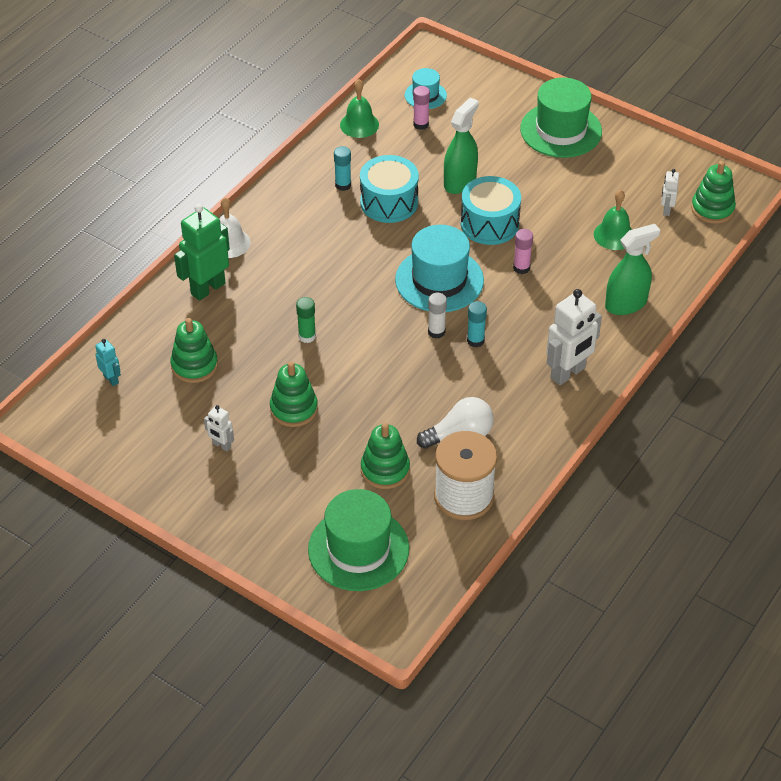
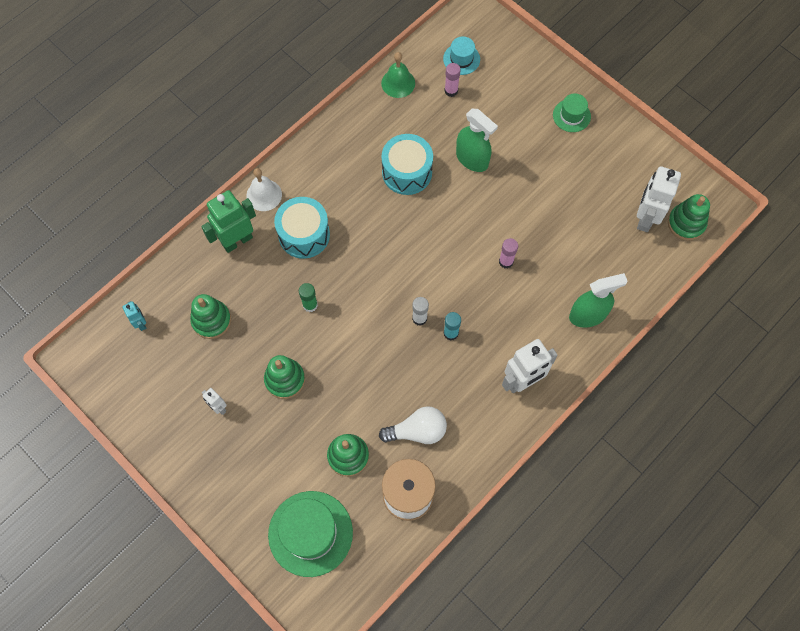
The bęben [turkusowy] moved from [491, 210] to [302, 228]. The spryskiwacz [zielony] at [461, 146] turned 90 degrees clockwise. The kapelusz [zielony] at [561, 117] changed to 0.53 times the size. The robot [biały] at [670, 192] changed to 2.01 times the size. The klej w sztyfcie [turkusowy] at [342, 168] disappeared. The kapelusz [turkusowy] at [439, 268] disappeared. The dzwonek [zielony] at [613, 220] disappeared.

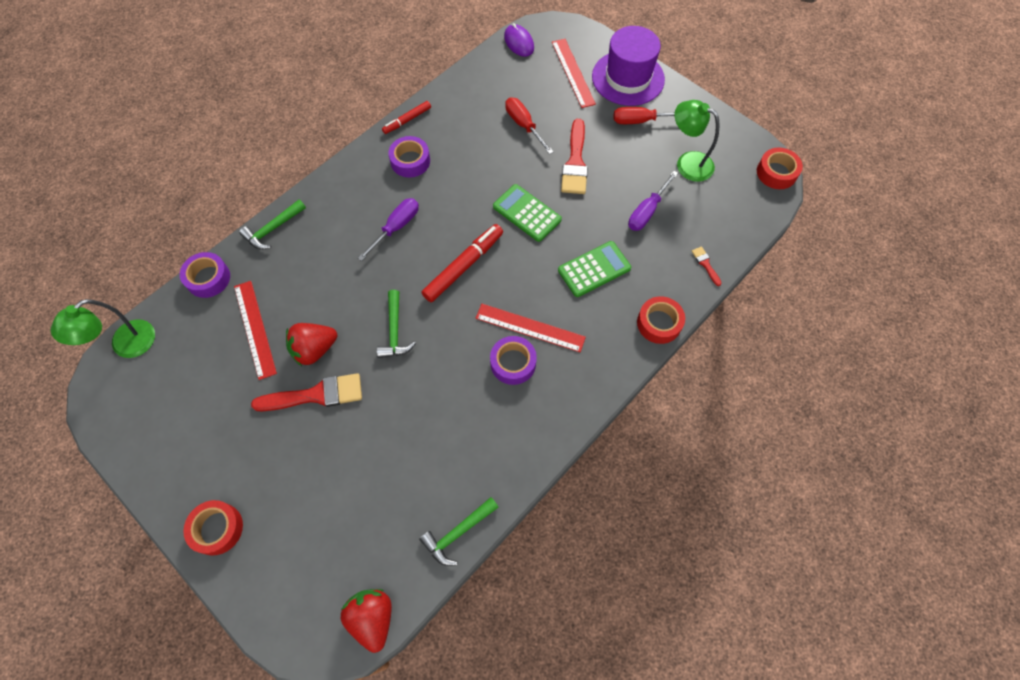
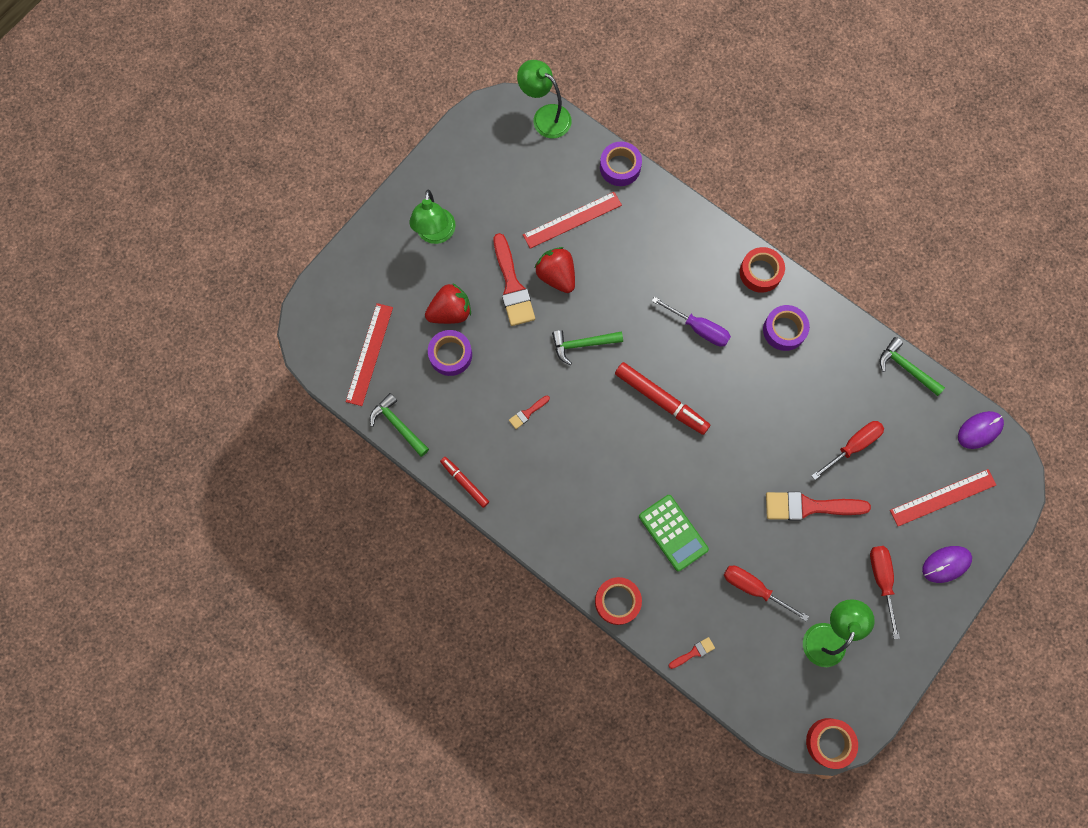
The linijka [czerwony] moved from [531, 328] to [369, 354]. The lampka [zielony] at [432, 217] appeared. The truskawka [czerwony] moved from [366, 621] to [448, 303]. The taśma klejąca [fioletowy] moved from [513, 360] to [450, 353]. The flamaster [czerwony] moved from [406, 117] to [464, 482]. The pędzel [czerwony] at [529, 412] appeared. The śrubokręt [fioletowy] at [653, 201] became the śrubokręt [czerwony] at [766, 593]. The taśma klejąca [czerwony] moved from [213, 527] to [762, 270]. The młotek [zielony] moved from [272, 224] to [912, 366]. The kapelusz [fioletowy] at [628, 66] was replaced by the myszka [fioletowy] at [947, 564]. The kalkulator [zielony] at [527, 213] disappeared.

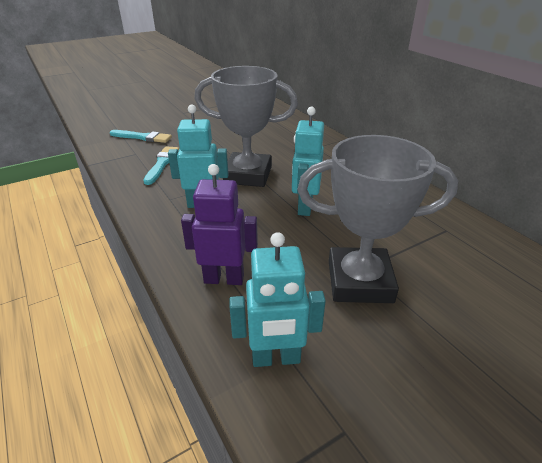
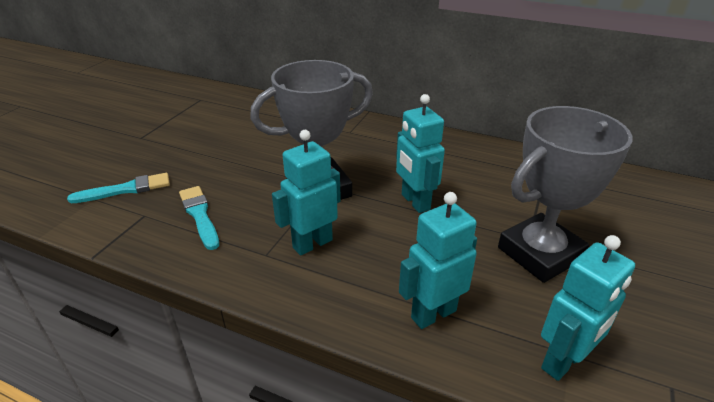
The robot [fioletowy] at [219, 224] became the robot [turkusowy] at [438, 260].

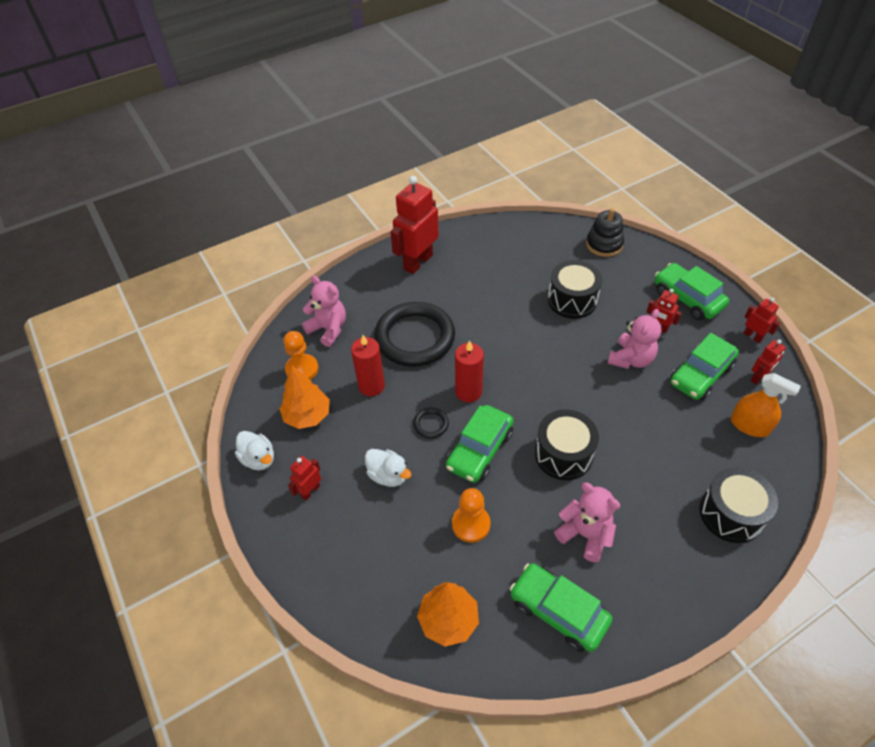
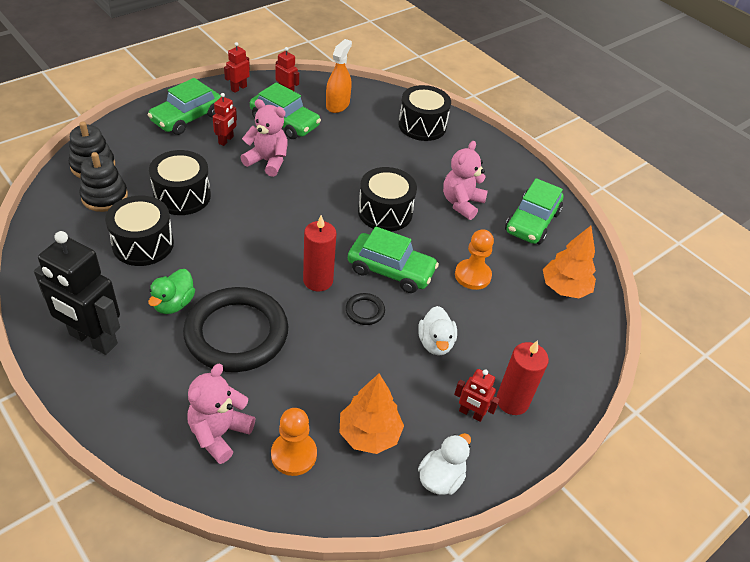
The robot [czerwony] at [414, 225] became the robot [czarny] at [77, 293]. The zabawka nakładanka [czarny] at [103, 182] appeared. The bęben [czarny] at [139, 231] appeared. The kaczka [zielony] at [171, 291] appeared. The kaczka [biały] at [388, 468] turned 150 degrees clockwise. The świeca [czerwony] moved from [368, 365] to [523, 377].

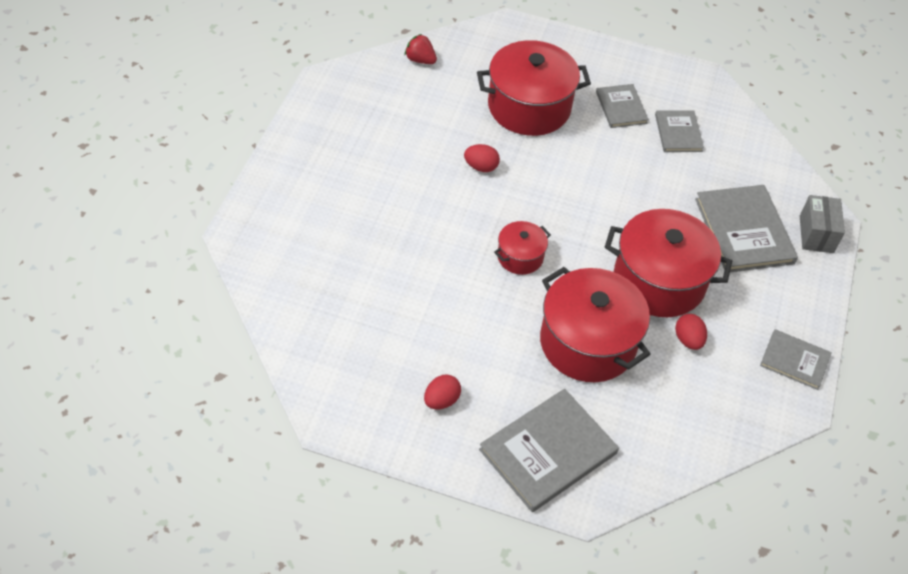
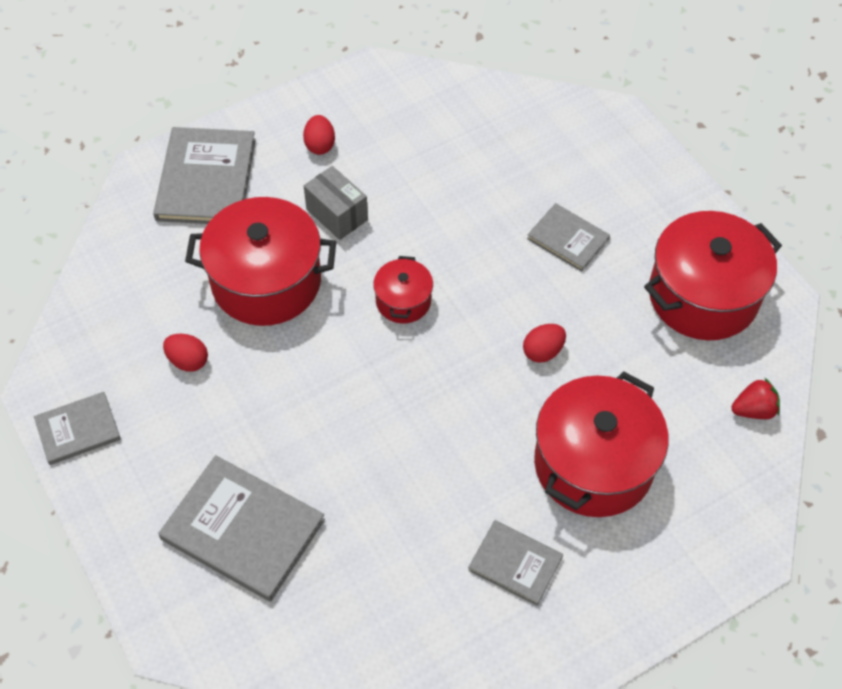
The pudełko [szary] moved from [822, 224] to [336, 203]. The książka [szary] moved from [679, 131] to [568, 237]. The garnek [czerwony] moved from [668, 263] to [713, 275].

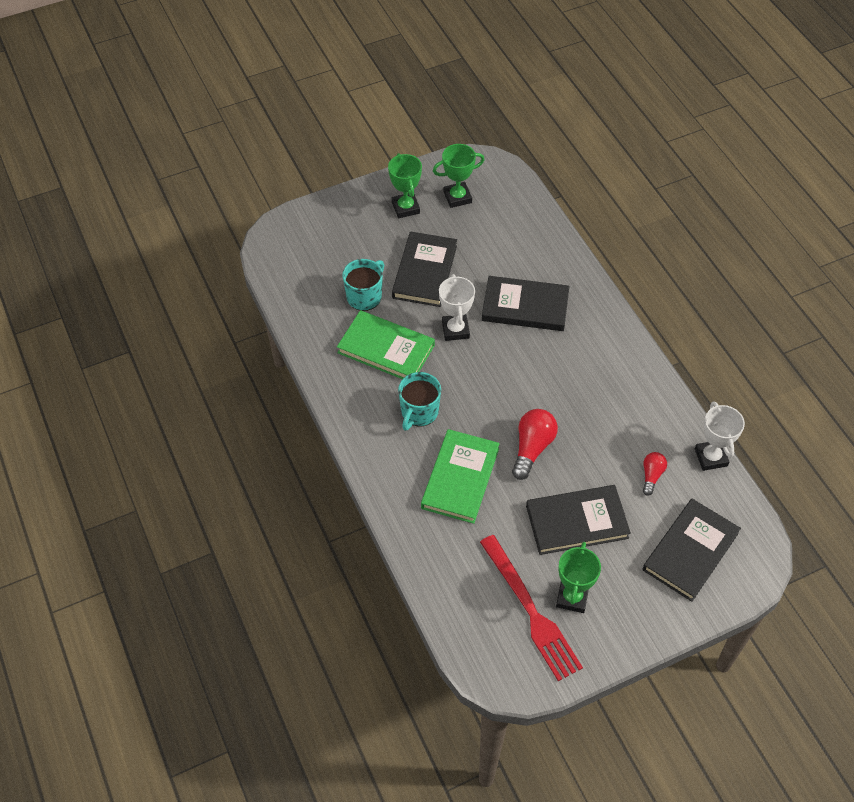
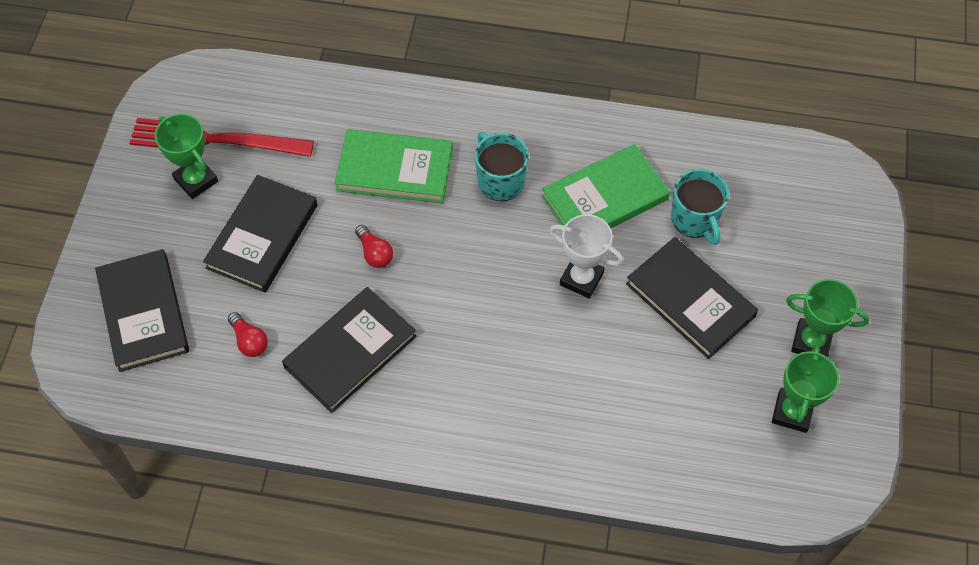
The książka [czarny] moved from [525, 303] to [349, 350]. The książka [zielony] at [460, 476] turned 45 degrees counterclockwise. The żarówka [czerwony] at [535, 444] changed to 0.60 times the size. The puchar [biały] at [720, 436] disappeared.

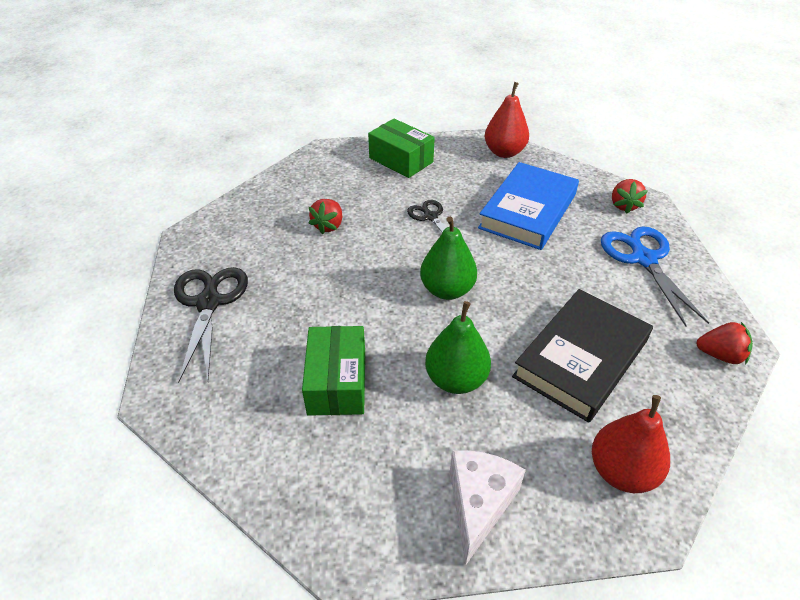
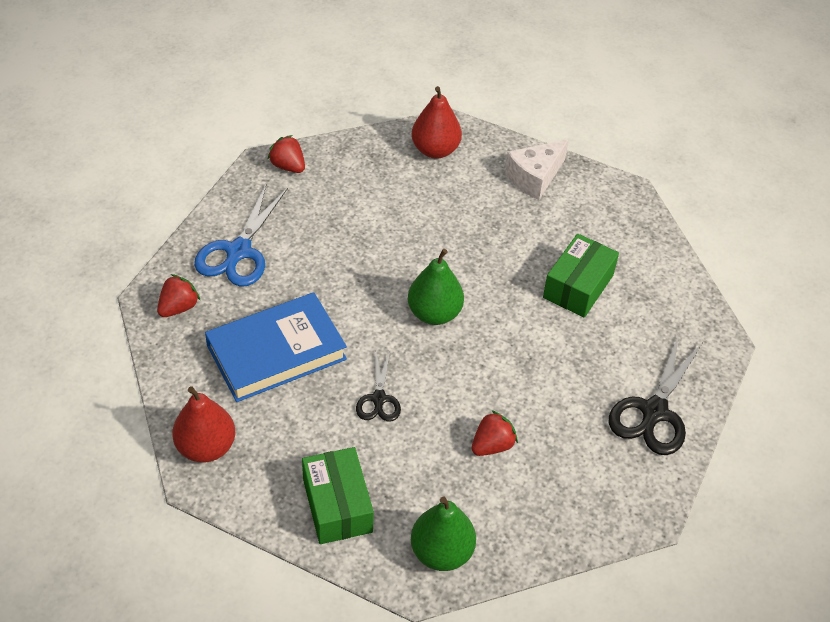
The gruszka [zielony] moved from [458, 347] to [443, 533]. The książka [czarny] at [582, 356] disappeared.

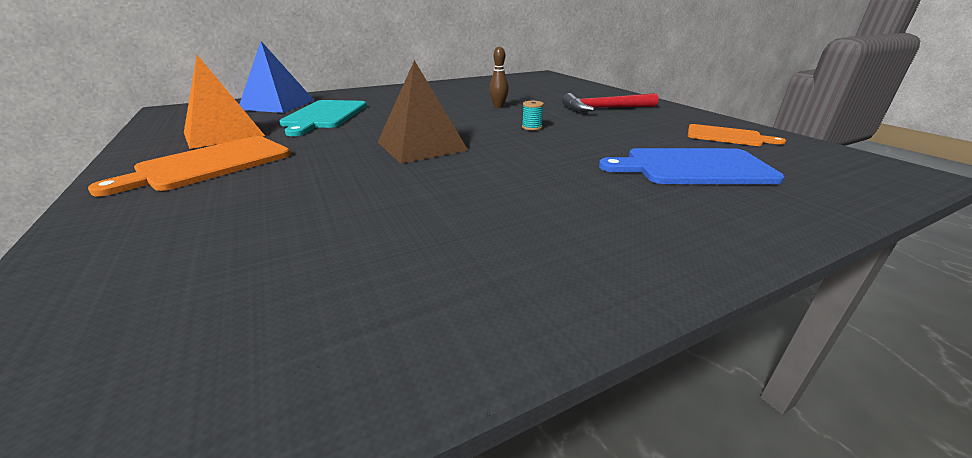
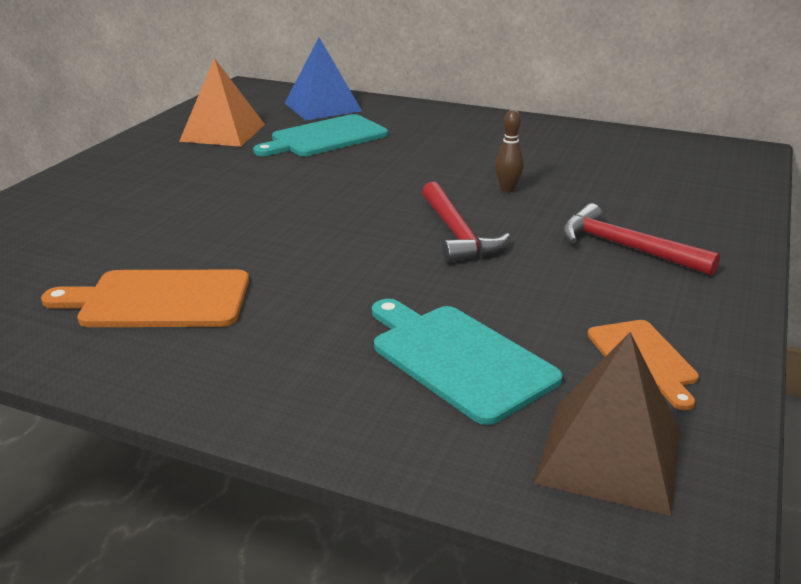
The deska do krojenia [pomarańczowy] moved from [189, 166] to [145, 298]. The deska do krojenia [niebieski] at [691, 166] became the deska do krojenia [turkusowy] at [467, 362]. The szpulka [turkusowy] at [533, 115] was replaced by the młotek [czerwony] at [466, 222]. The piramida [brązowy] moved from [423, 111] to [607, 424].

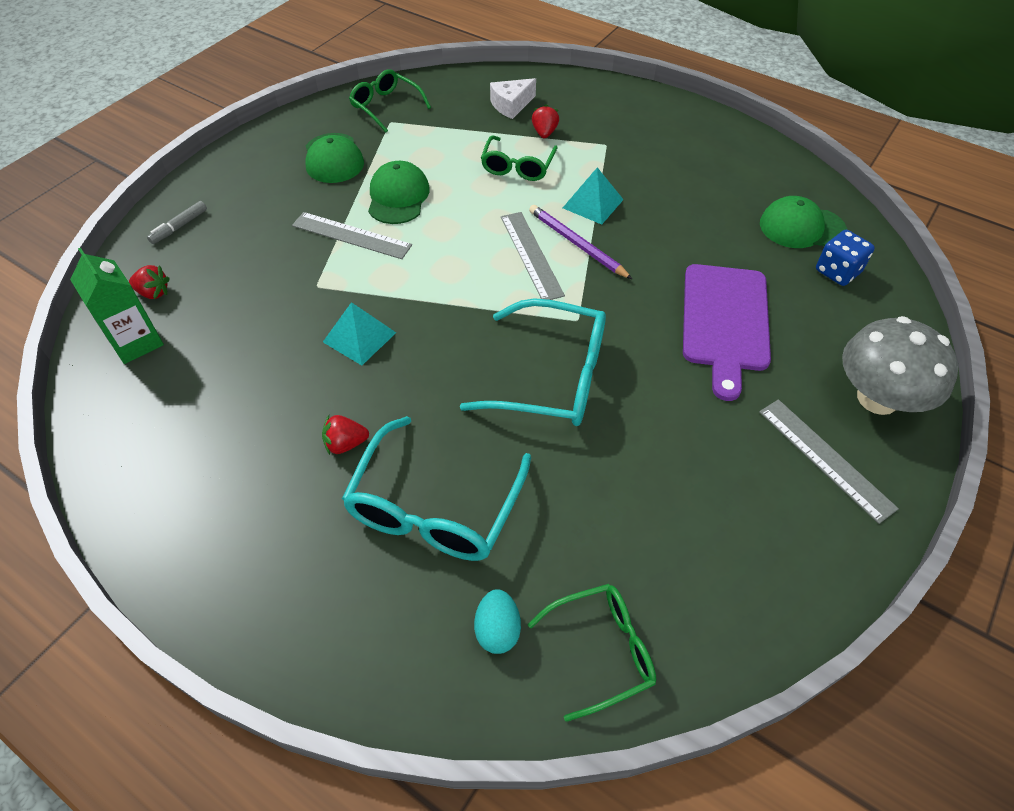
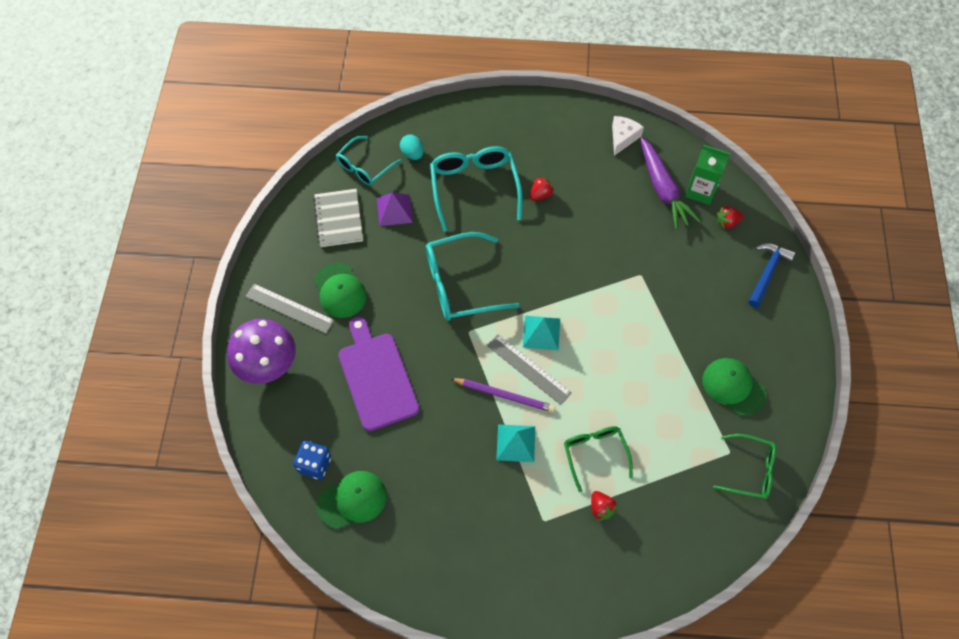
The grzyb [szary] at [900, 365] became the grzyb [fioletowy] at [261, 351]. The zeszyt [szary] at [338, 218] appeared. The czapka [zielony] moved from [399, 192] to [340, 290]. The okulary [zielony] at [592, 653] became the okulary [turkusowy] at [368, 161]. The piramida [fioletowy] at [395, 209] appeared. The piramida [turkusowy] moved from [359, 333] to [541, 333]. The ser [biały] moved from [513, 98] to [628, 136]. The marchewka [fioletowy] at [670, 183] appeared. The flamaster [szary] at [177, 222] was replaced by the młotek [niebieski] at [772, 275]. The linijka [szary] at [352, 235] disappeared.

